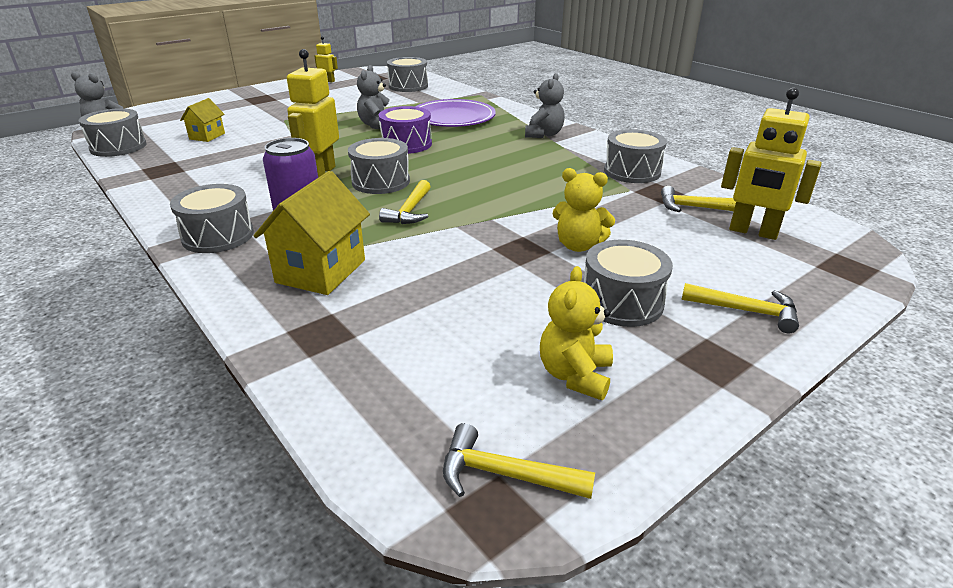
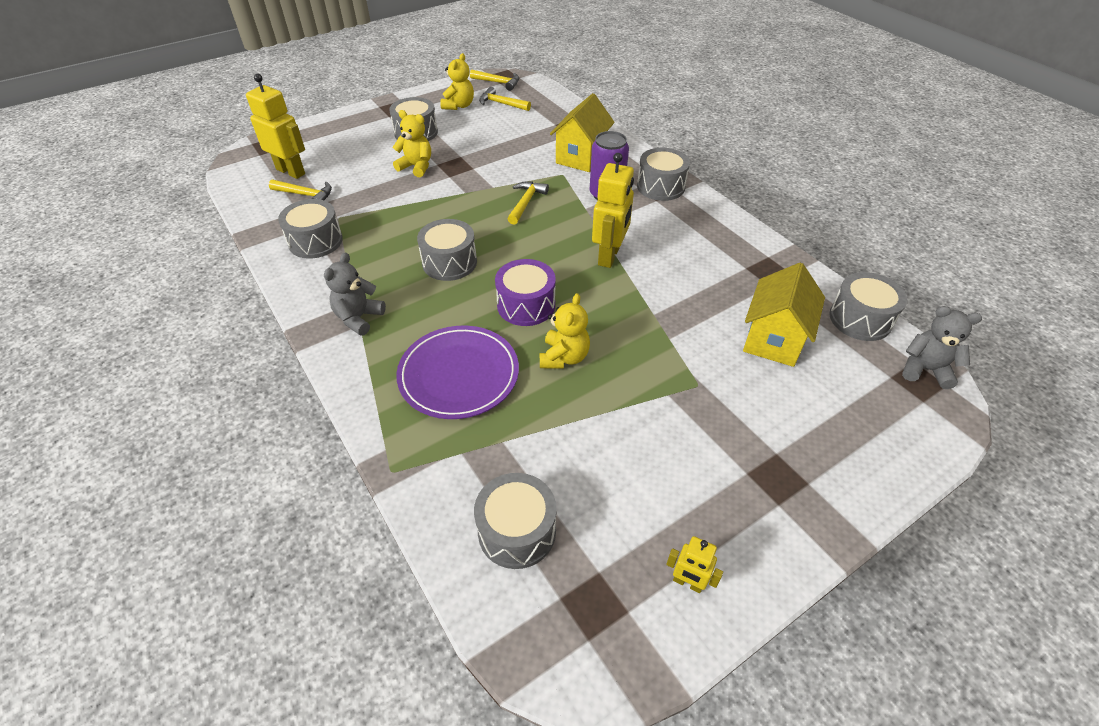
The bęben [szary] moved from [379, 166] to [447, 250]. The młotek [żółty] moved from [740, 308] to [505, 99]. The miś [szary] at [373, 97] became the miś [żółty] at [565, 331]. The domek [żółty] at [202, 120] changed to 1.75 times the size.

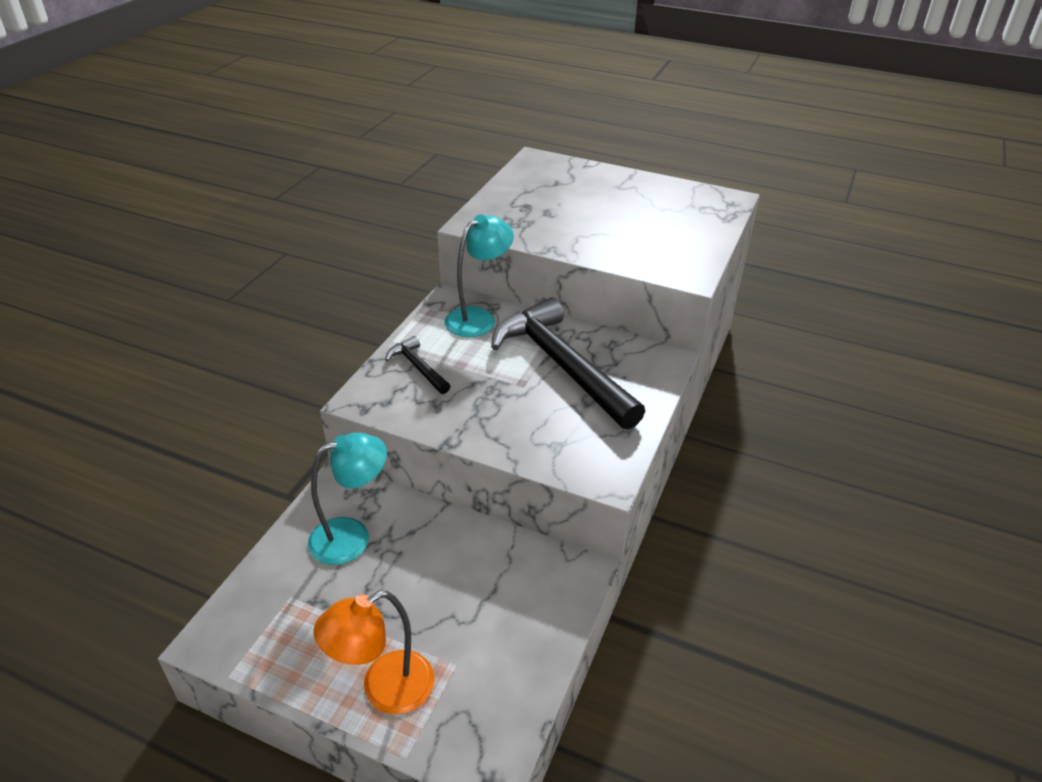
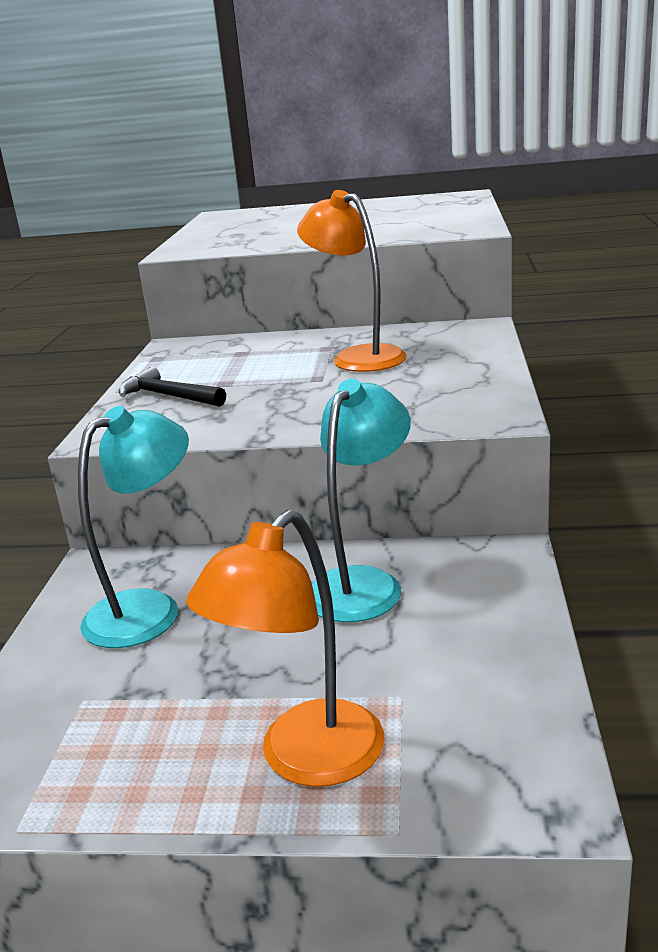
The młotek [czarny] at [568, 363] was replaced by the lampka [pomarańczowy] at [352, 281]. The lampka [turkusowy] moved from [479, 275] to [361, 500].

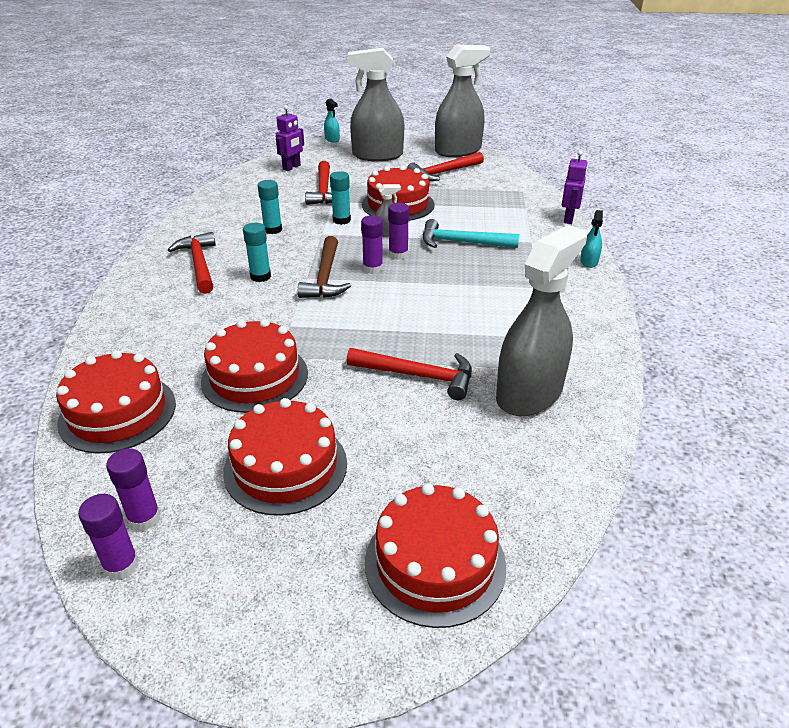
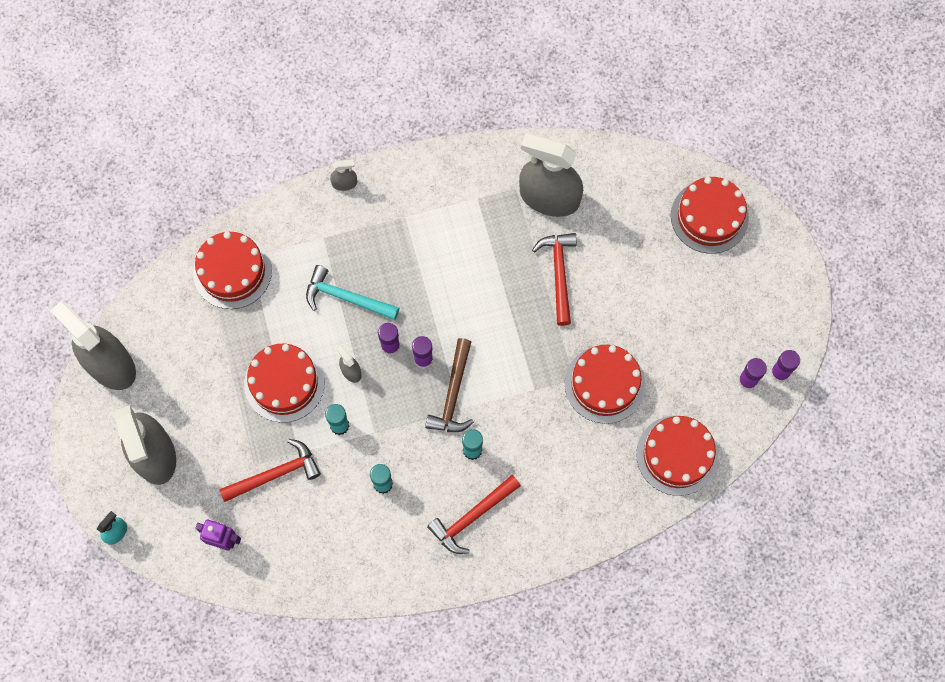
The tort [czerwony] moved from [285, 457] to [232, 270]. The młotek [turkusowy] at [471, 233] turned 120 degrees clockwise. The spryskiwacz [turkusowy] at [591, 239] became the spryskiwacz [szary] at [343, 175]. The młotek [brązowy] at [324, 267] turned 120 degrees clockwise. The młotek [czerwony] at [445, 166] disappeared. The robot [fioletowy] at [575, 187] disappeared.

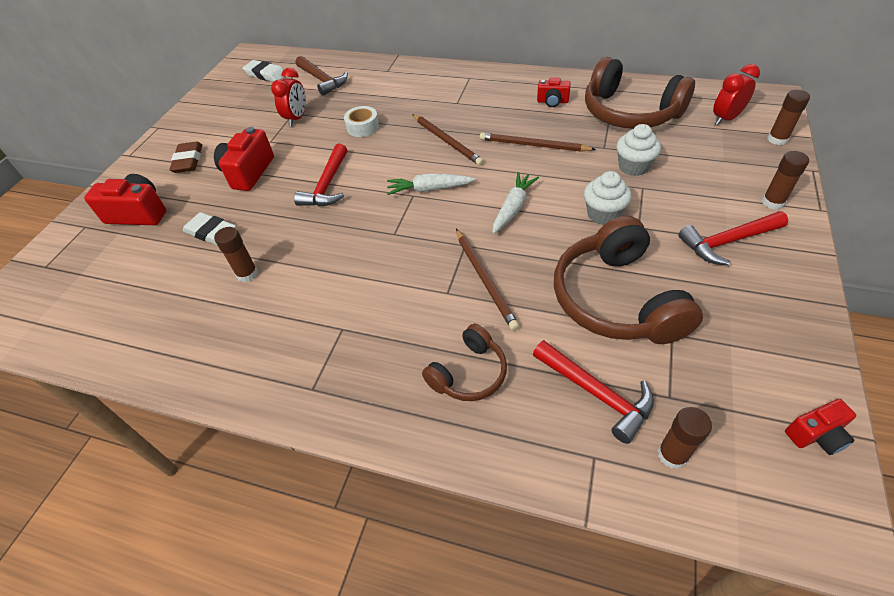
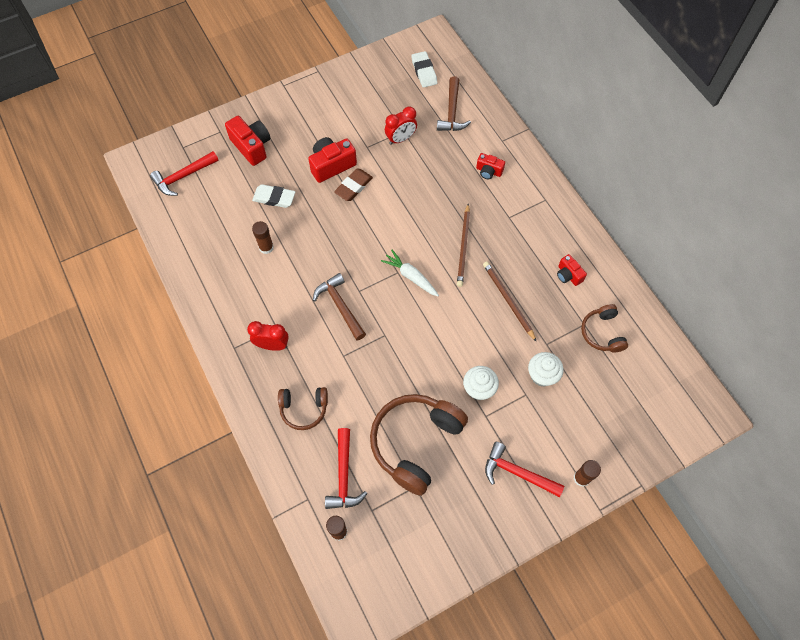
The młotek [czerwony] moved from [320, 175] to [184, 173]. The budzik [czerwony] moved from [736, 94] to [268, 336]. The gumka do mazania [biały] at [209, 228] turned 60 degrees counterclockwise. The młotek [brązowy] at [339, 306] appeared. The gumka do mazania [brązowy] moved from [185, 157] to [353, 185]. The aparat fotograficzny [czerwony] moved from [820, 427] to [490, 166]. The słuchawki [brązowy] at [640, 93] changed to 0.54 times the size. The taśma klejąca [biały] at [361, 121] disappeared. The ołówek [brązowy] at [487, 280] disappeared. The marchewka [biały] at [515, 203] disappeared. The klej w sztyfcie [brązowy] at [789, 117] disappeared.

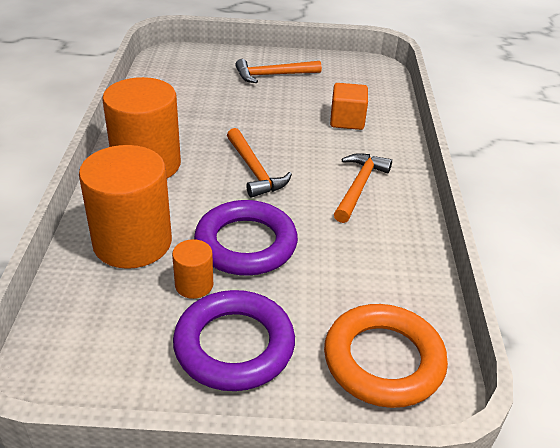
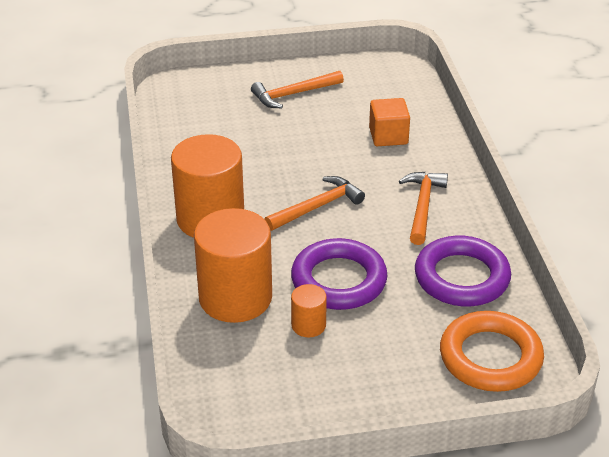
The młotek [pomarańczowy] at [259, 163] turned 90 degrees counterclockwise. The pierścień [fioletowy] moved from [234, 340] to [463, 270].

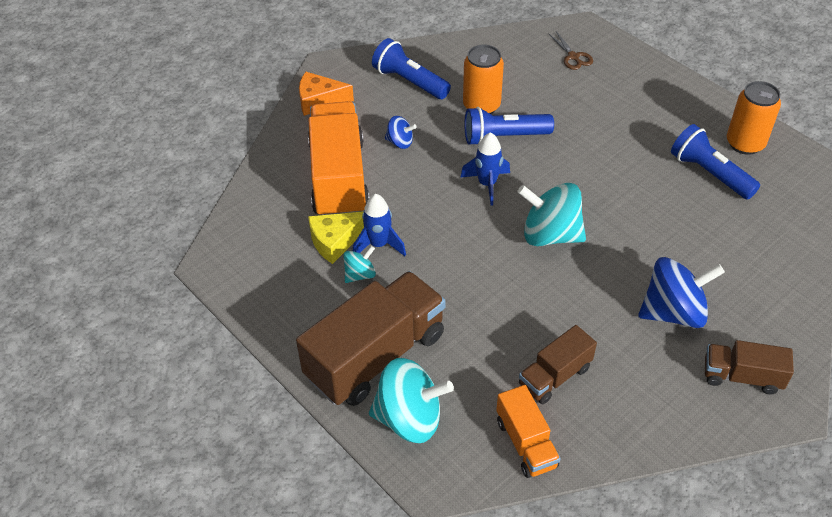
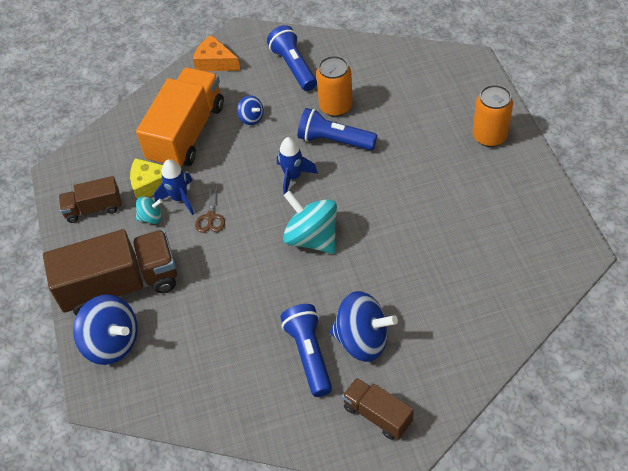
The ciężarówka [brązowy] moved from [558, 364] to [90, 199]. The bączek [turkusowy] at [411, 400] became the bączek [niebieski] at [105, 330]. The nożyczki [brązowy] moved from [571, 50] to [210, 208]. The latarka [niebieski] moved from [715, 162] to [306, 350]. The puszka [pomarańczowy] moved from [754, 118] to [493, 116]. The ciężarówka [pomarańczowy] at [528, 431] disappeared.

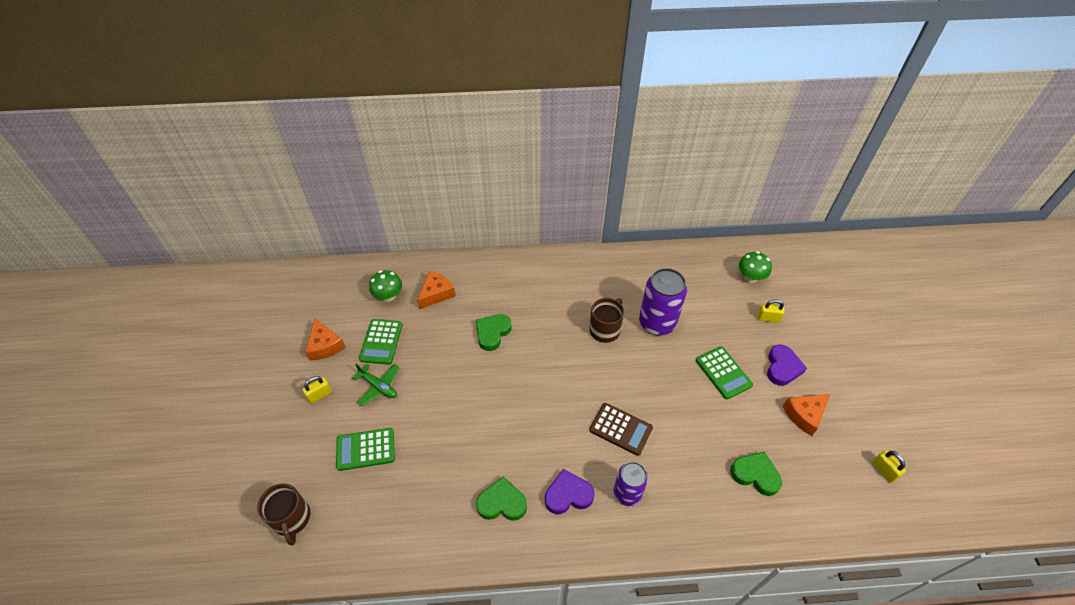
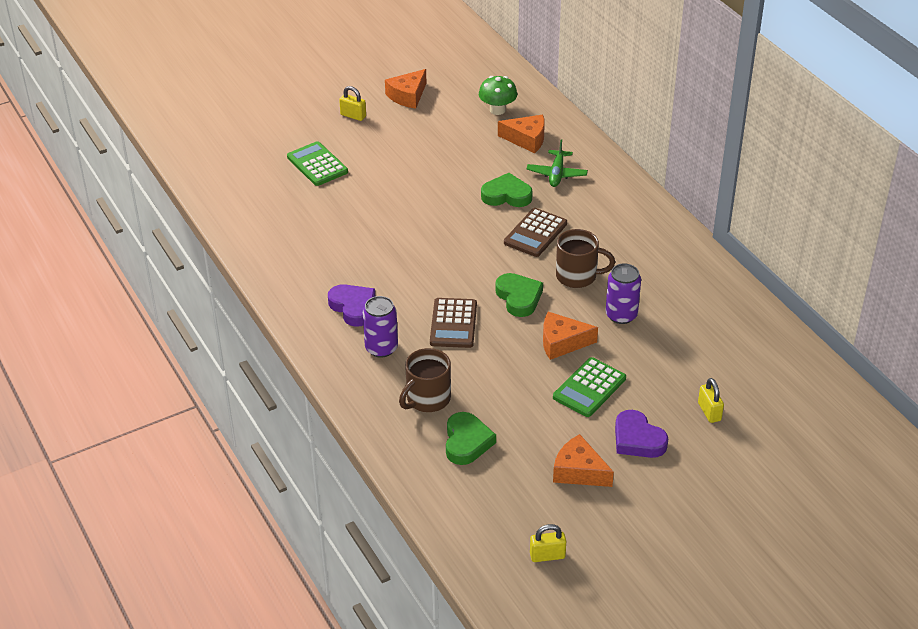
The kubek [brązowy] moved from [283, 514] to [425, 380]. The serce [zielony] moved from [501, 498] to [519, 295]. The kalkulator [brązowy] at [535, 232] appeared. The samolot [zielony] moved from [376, 385] to [557, 163]. The kłódka [żółty] at [889, 466] turned 45 degrees clockwise. The ser [pomarańczowy] at [570, 336] appeared. The puszka [fioletowy] at [663, 301] changed to 0.63 times the size. The serce [fioletowy] at [787, 365] turned 60 degrees clockwise. The kalkulator [zielony] at [381, 342] disappeared. The grzyb [zielony] at [755, 267] disappeared.

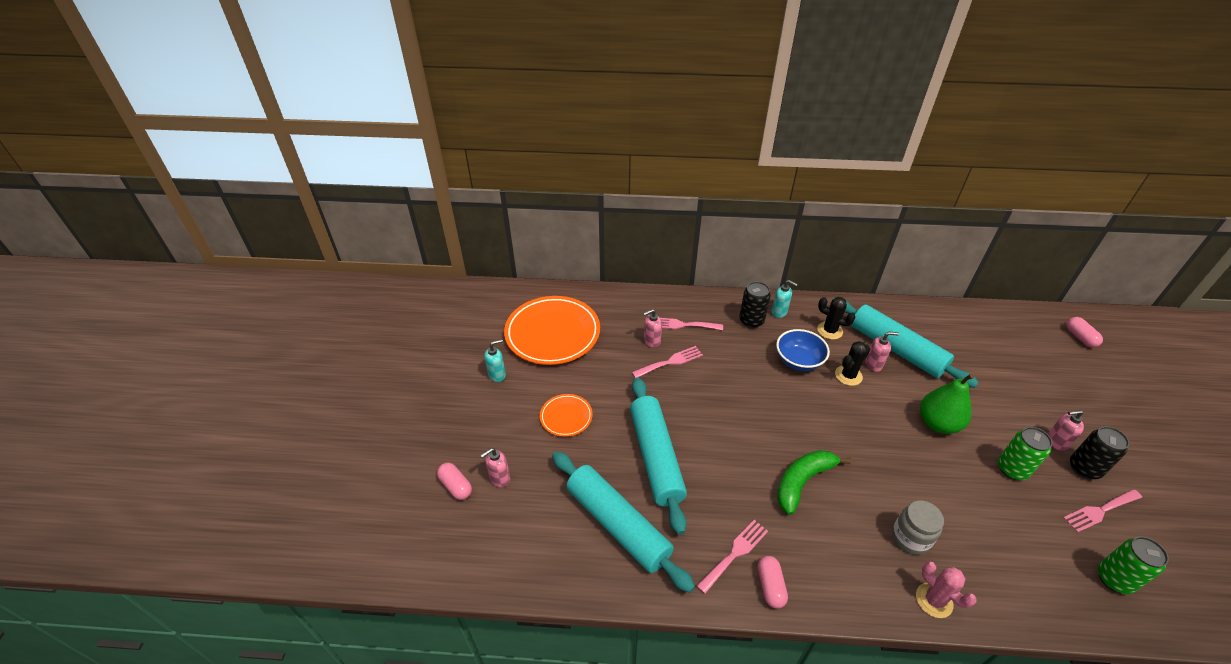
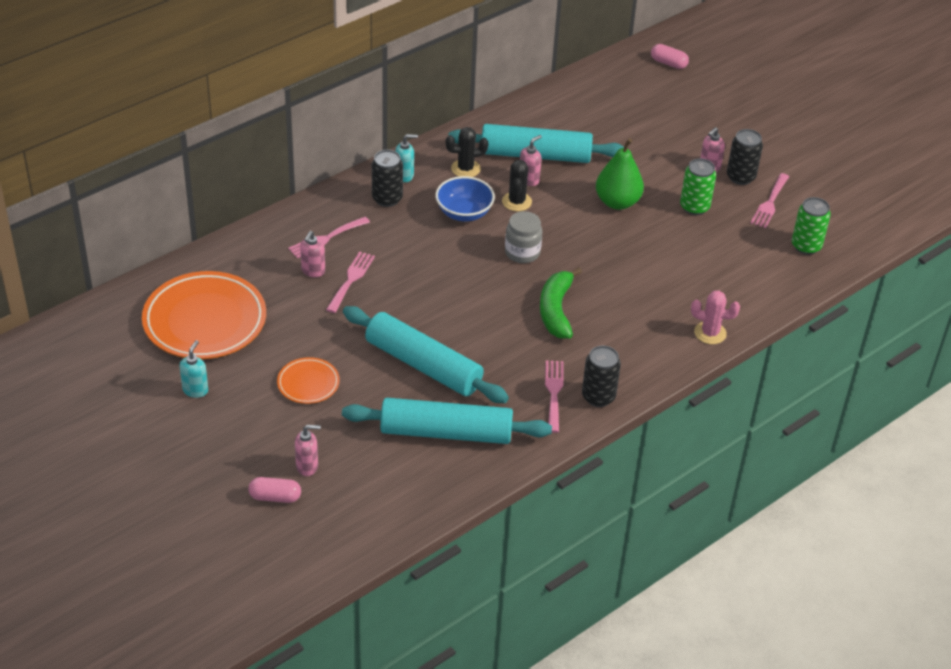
The dozownik mydła [różowy] at [495, 467] turned 105 degrees counterclockwise. The słoik [szary] moved from [918, 527] to [523, 237]. The kapsułka [różowy] at [773, 582] was replaced by the puszka [czarny] at [601, 376].

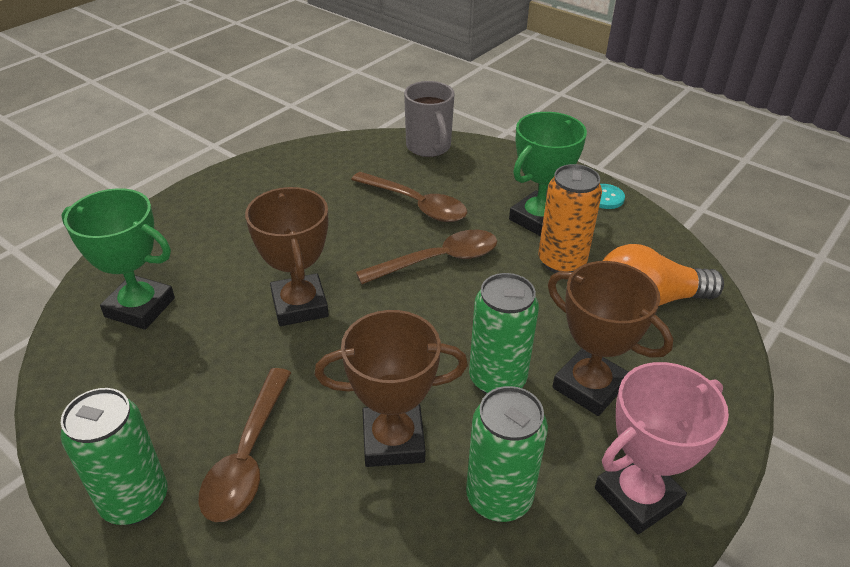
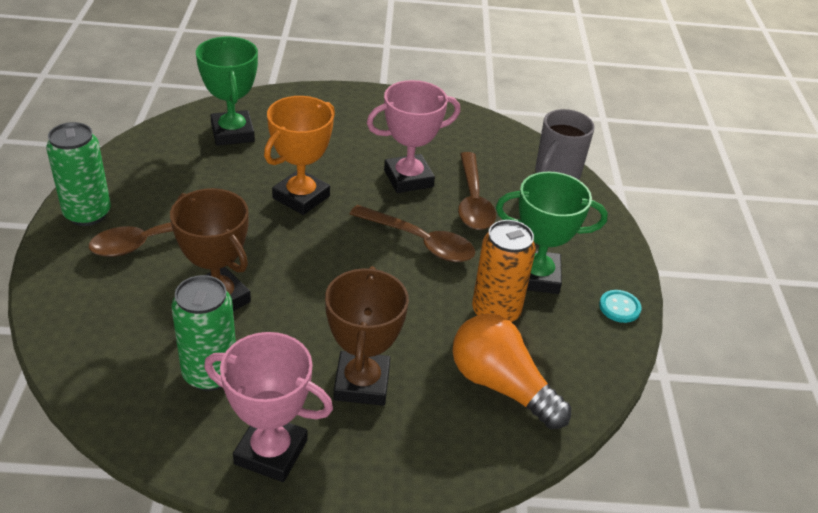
The puchar [brązowy] at [287, 256] became the puchar [pomarańczowy] at [299, 155]. The puchar [różowy] at [413, 136] appeared. The puszka [zielony] at [504, 333] disappeared.

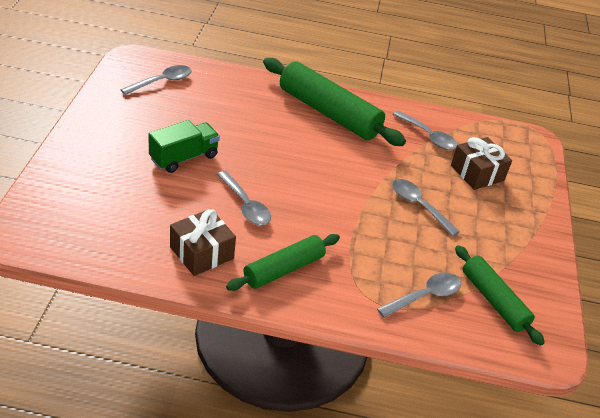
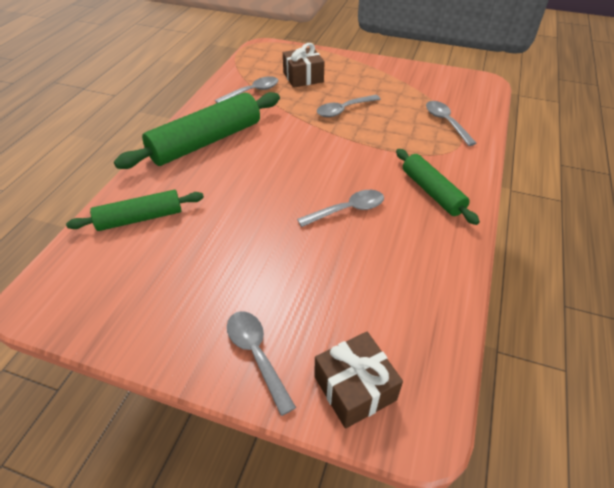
The wałek do ciasta [zielony] moved from [500, 295] to [135, 210]. The łyżka [szary] moved from [156, 80] to [261, 363]. The prezent [brązowy] moved from [203, 242] to [358, 380]. The ciężarówka [zielony] at [184, 146] disappeared.

